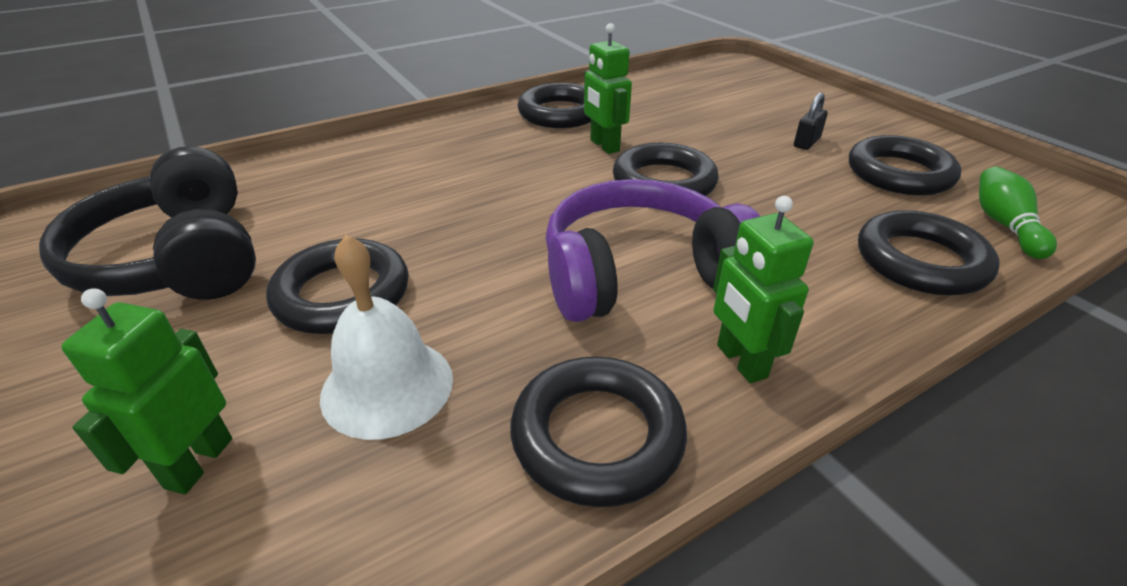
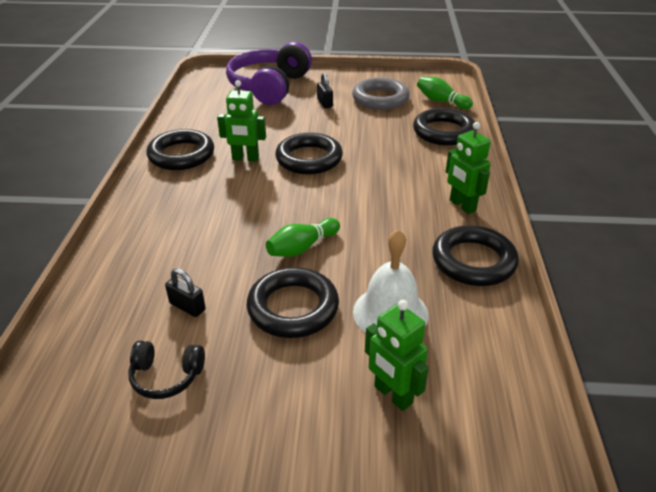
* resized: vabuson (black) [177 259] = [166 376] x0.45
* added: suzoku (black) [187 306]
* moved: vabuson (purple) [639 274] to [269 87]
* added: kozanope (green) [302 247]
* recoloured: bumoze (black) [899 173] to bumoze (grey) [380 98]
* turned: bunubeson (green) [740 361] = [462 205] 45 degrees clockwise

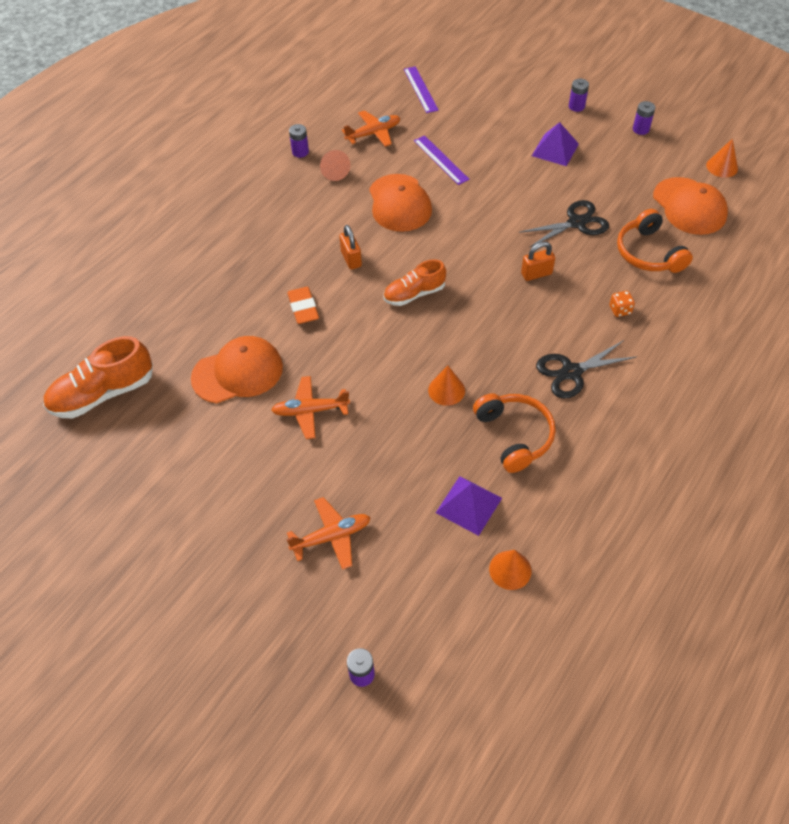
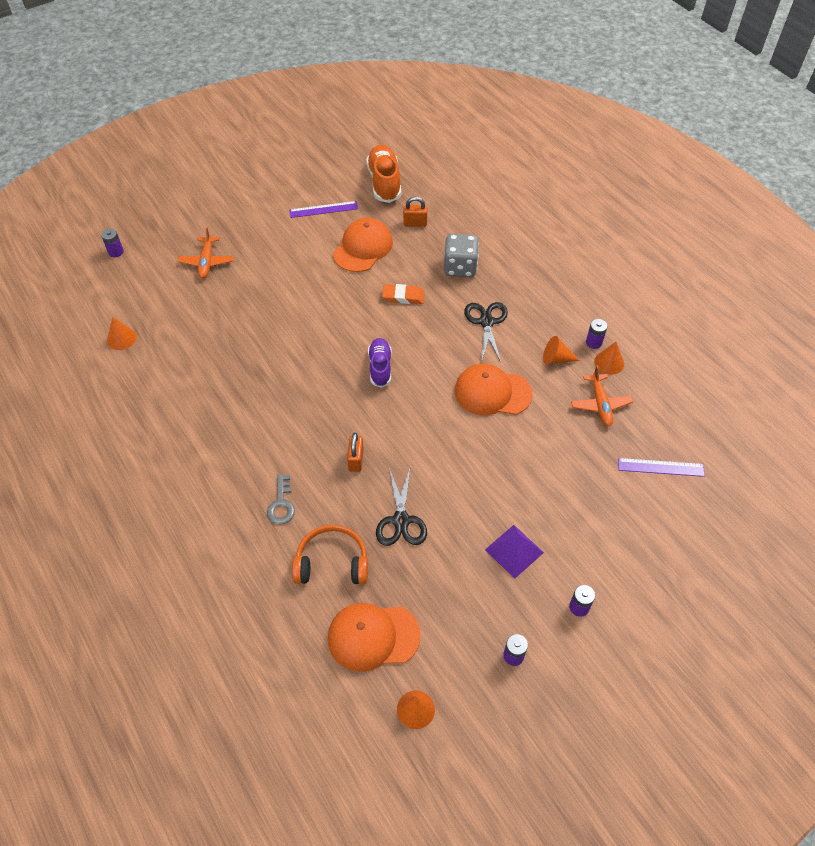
* replaced: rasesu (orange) [620 310] to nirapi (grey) [281 504]
* moved: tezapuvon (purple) [441 160] to [323 209]
* turned: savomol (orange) [238 372] = [363 248] 150 degrees counterclockwise
* recoloured: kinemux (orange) [414 294] to kinemux (purple) [380 367]
* moved: suzoku (orange) [351 259] to [415 223]
* added: rasesu (grey) [460 267]
* moved: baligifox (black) [571 372] to [486 322]
* moved: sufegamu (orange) [446 390] to [609 362]
* removed: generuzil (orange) [310 411]
* removed: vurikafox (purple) [469 505]
* removed: vabuson (orange) [515 435]

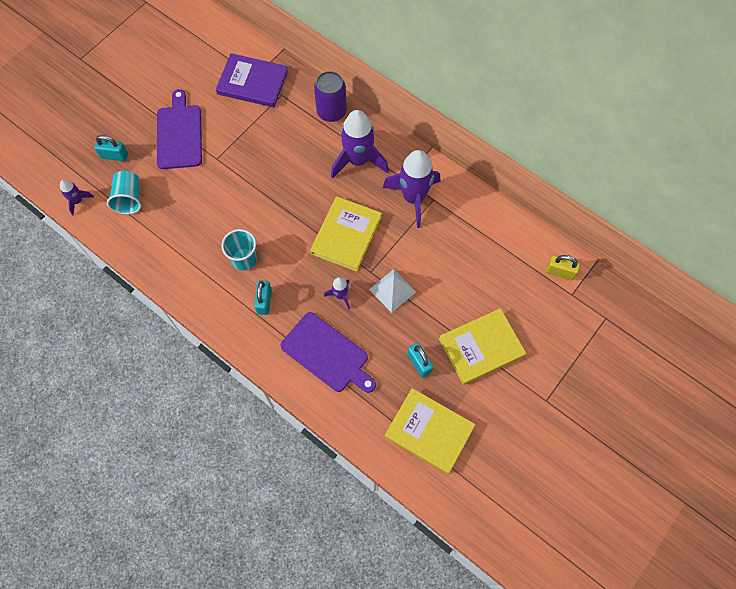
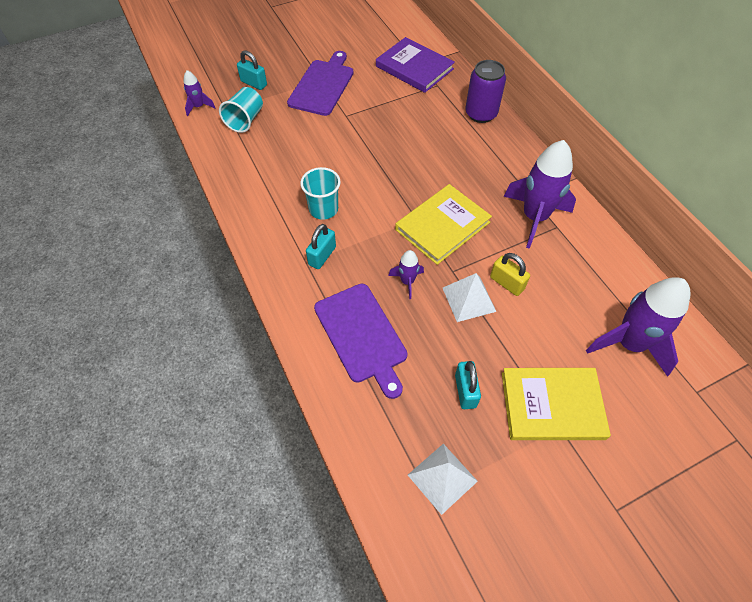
* replaced: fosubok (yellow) [429 431] to vurikafox (white) [442 478]
* moved: suzoku (yellow) [560 272] to [506 283]
* moved: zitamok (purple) [358 160] to [629 343]

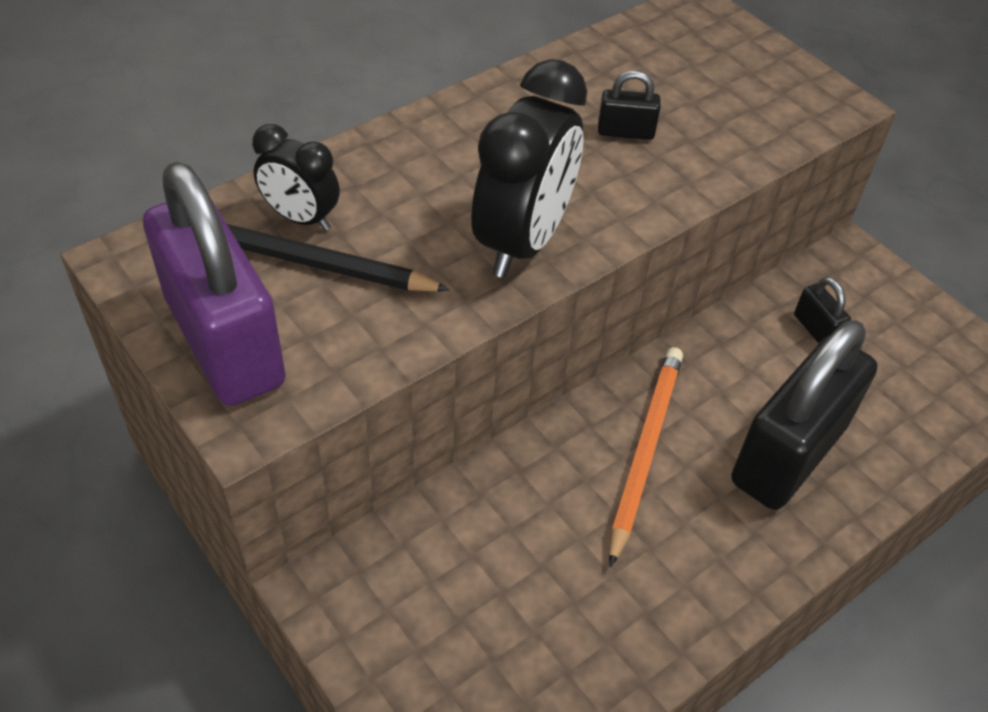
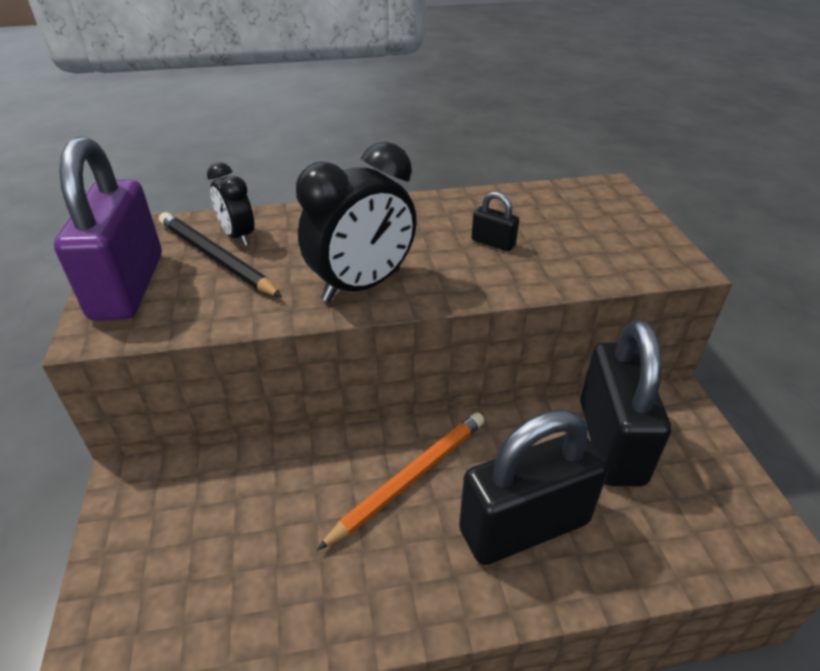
* resized: suzoku (black) [816 329] = [610 442] x2.46

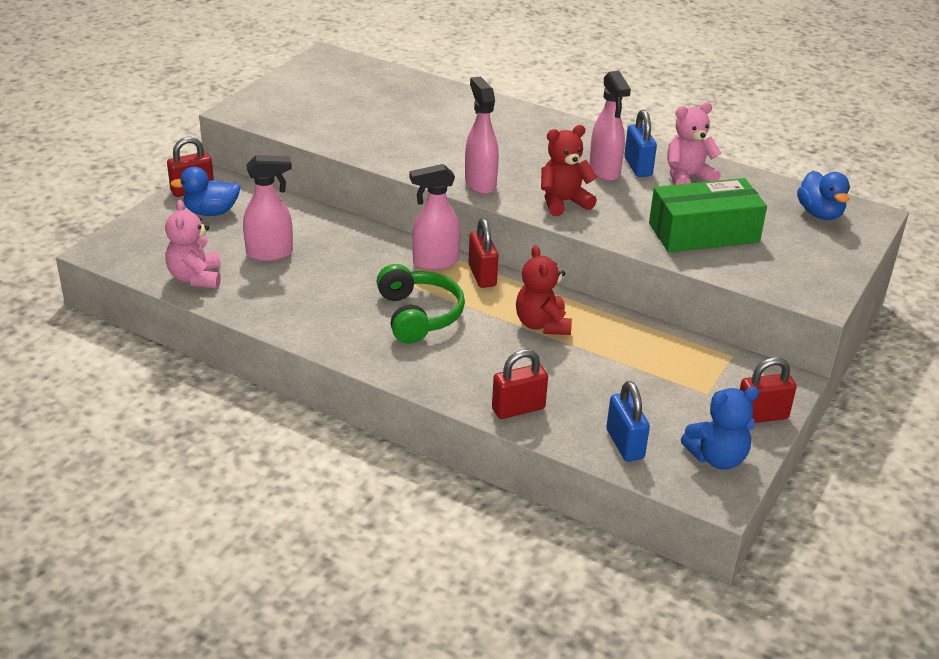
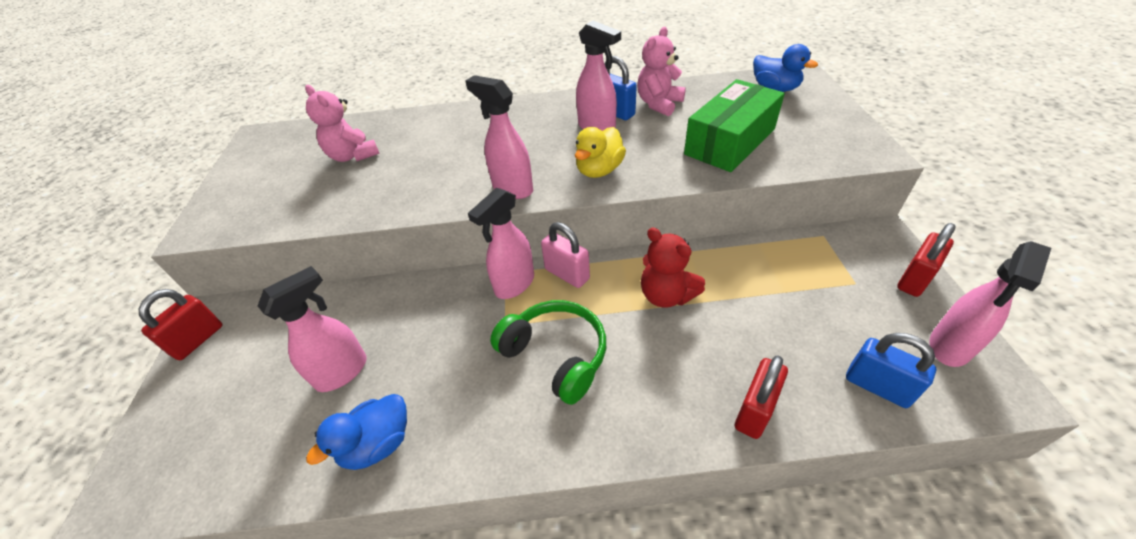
* moved: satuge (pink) [195 278] to [353 156]
* moved: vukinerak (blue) [211 212] to [378 444]
* recoloured: suzoku (red) [482 275] to suzoku (pink) [567 274]
* replaced: satuge (red) [563 202] to vukinerak (yellow) [599 170]
* replaced: satuge (blue) [717 458] to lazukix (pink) [949 347]

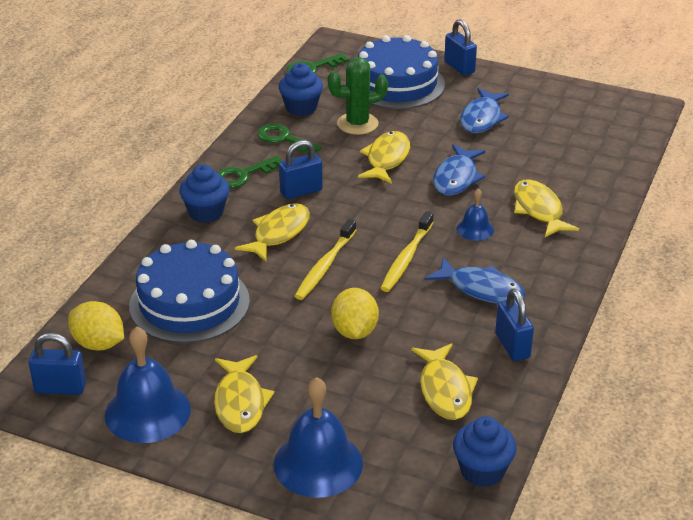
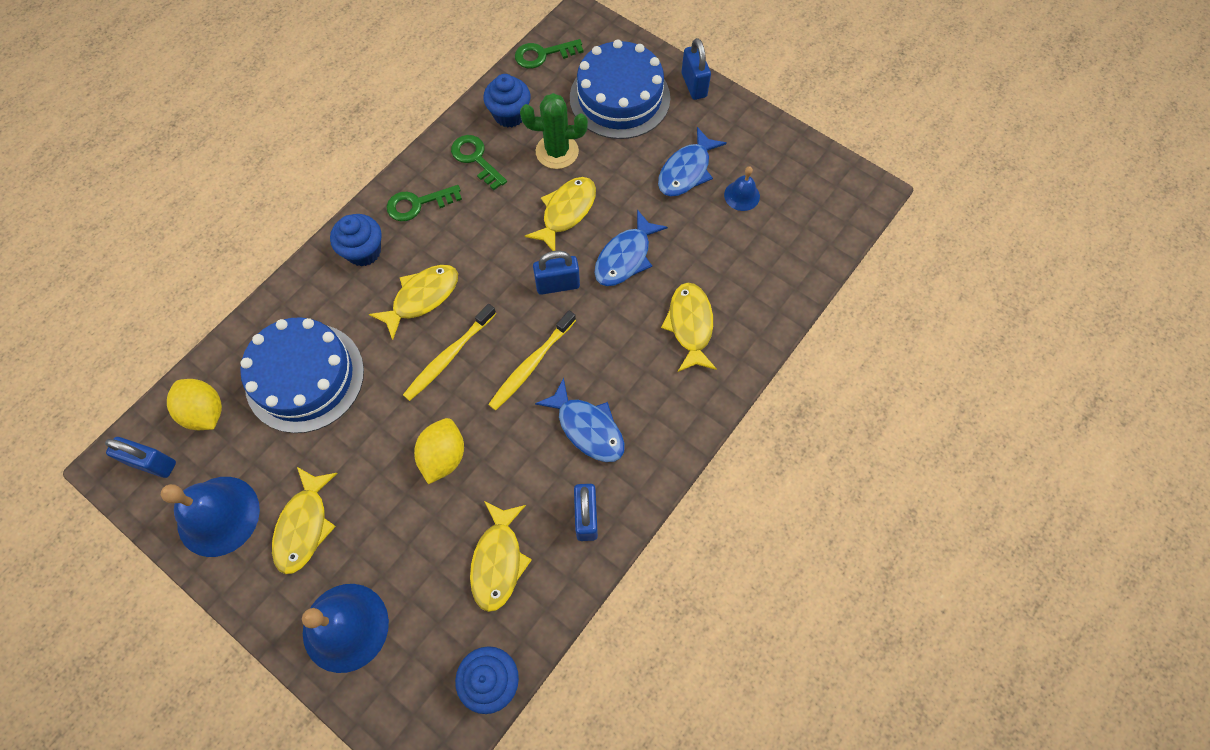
* moved: suzoku (blue) [301 191] to [557 285]
* moved: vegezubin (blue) [475 229] to [742 195]

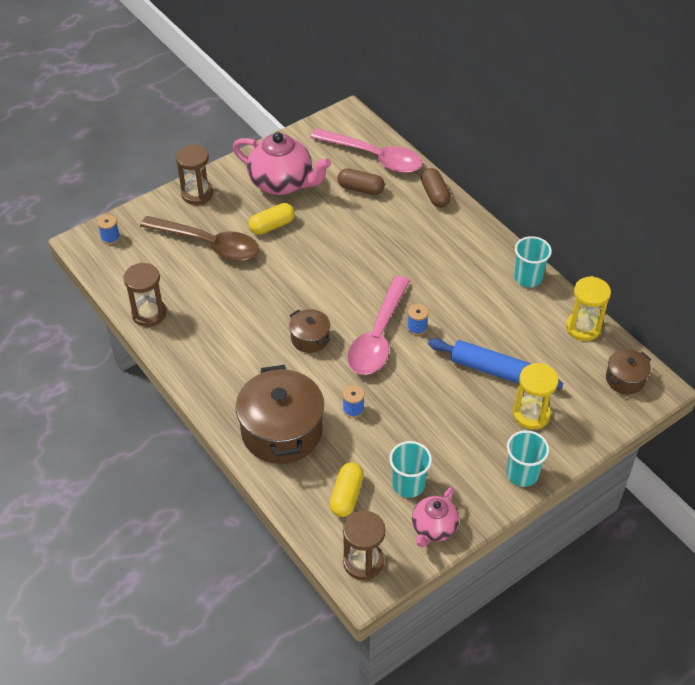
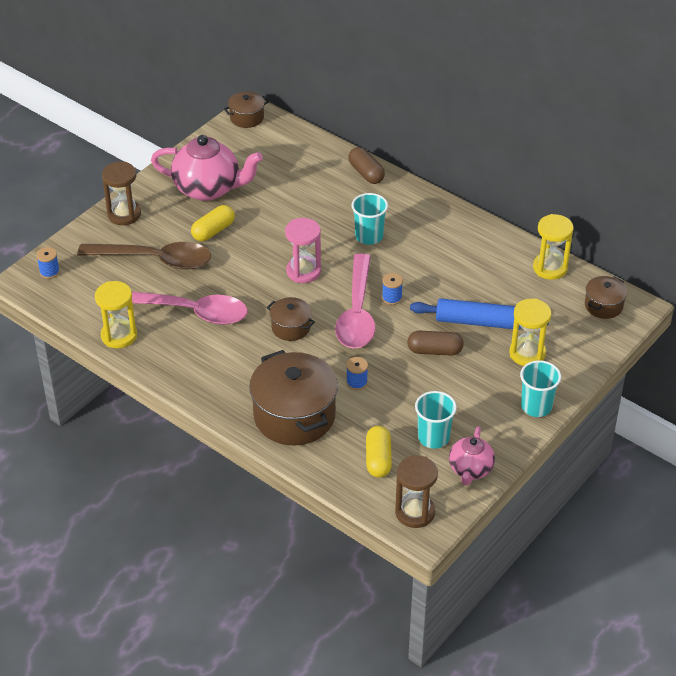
* recoloured: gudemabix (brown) [149 314] to gudemabix (yellow) [119 336]
* moved: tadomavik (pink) [373 157] to [189 311]
* added: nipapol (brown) [247 118]
* added: gudemabix (pink) [303 271]
* moved: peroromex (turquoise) [528 278] to [369 236]
* moved: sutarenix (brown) [360 189] to [434 351]

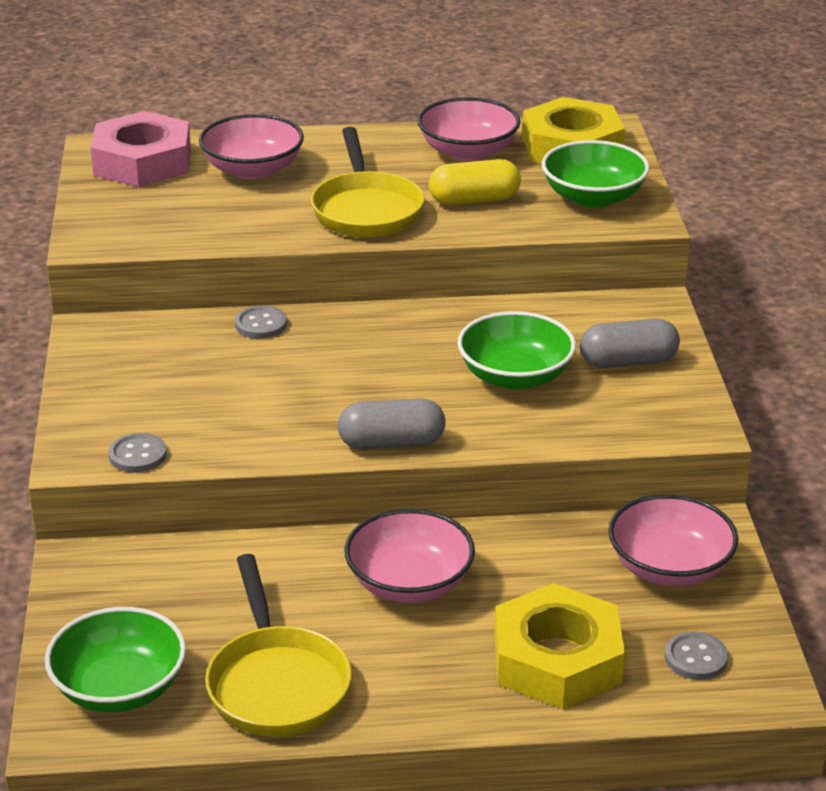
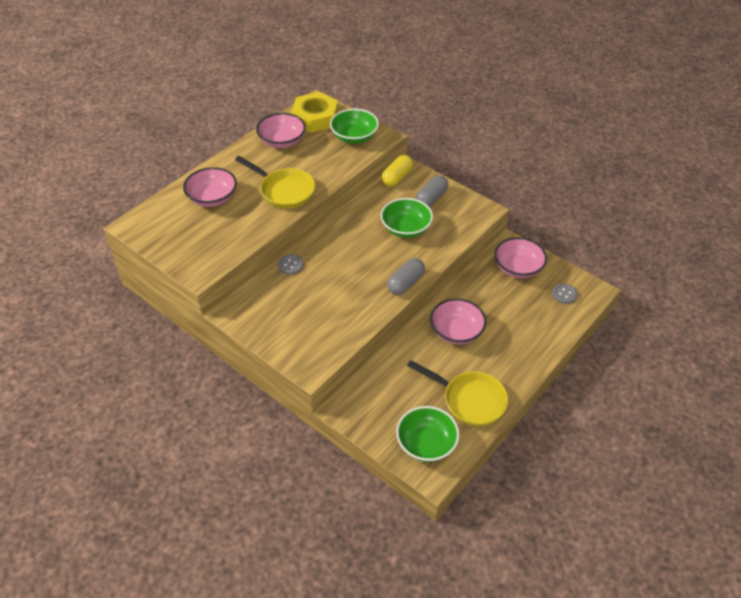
* moved: sutarenix (yellow) [474 200] to [397 177]
* removed: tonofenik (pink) [142 162]
* removed: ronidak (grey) [137 455]
* removed: tonofenik (yellow) [557 659]

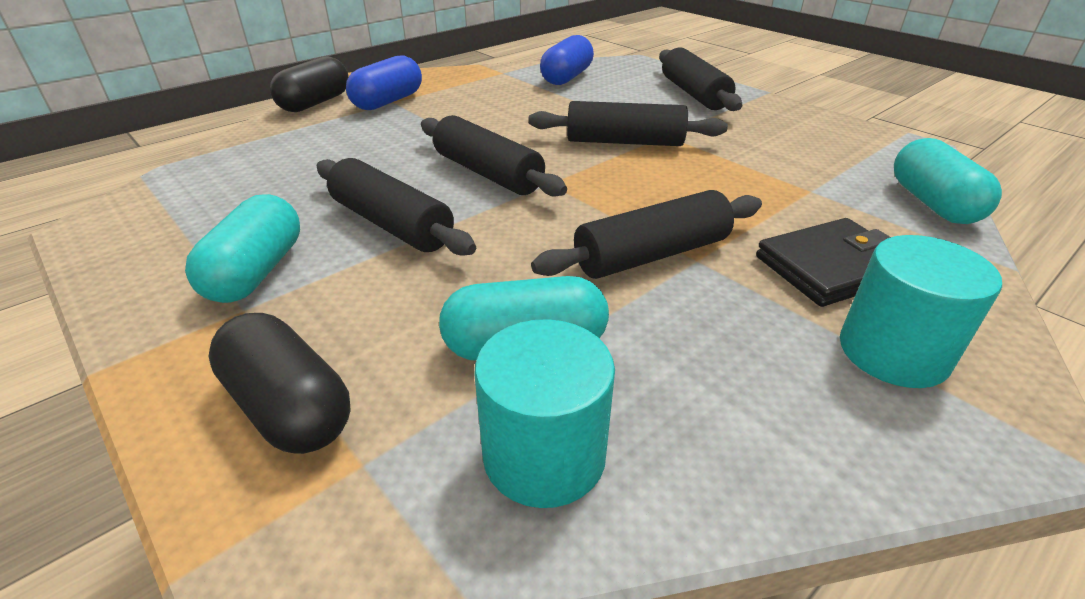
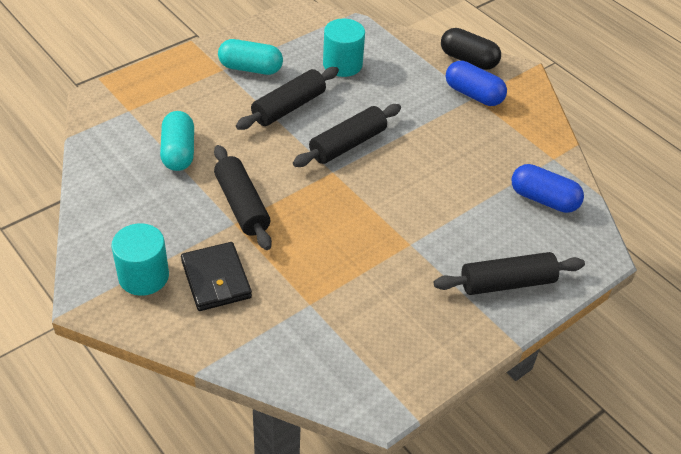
* moved: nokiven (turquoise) [544 455] to [342 64]
* removed: sutarenix (black) [289 407]
* removed: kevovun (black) [624 142]
* removed: sutarenix (turquoise) [933 203]

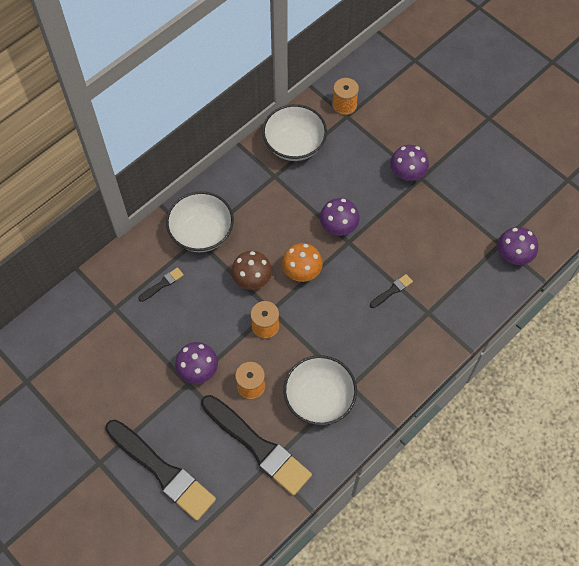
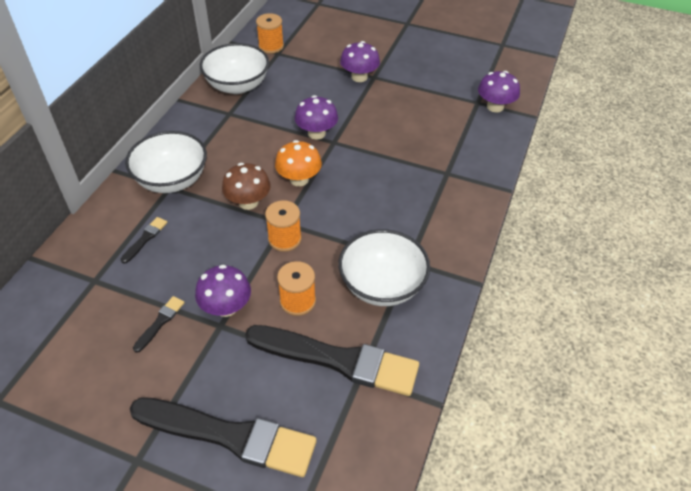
* moved: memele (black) [392 291] to [160 322]

